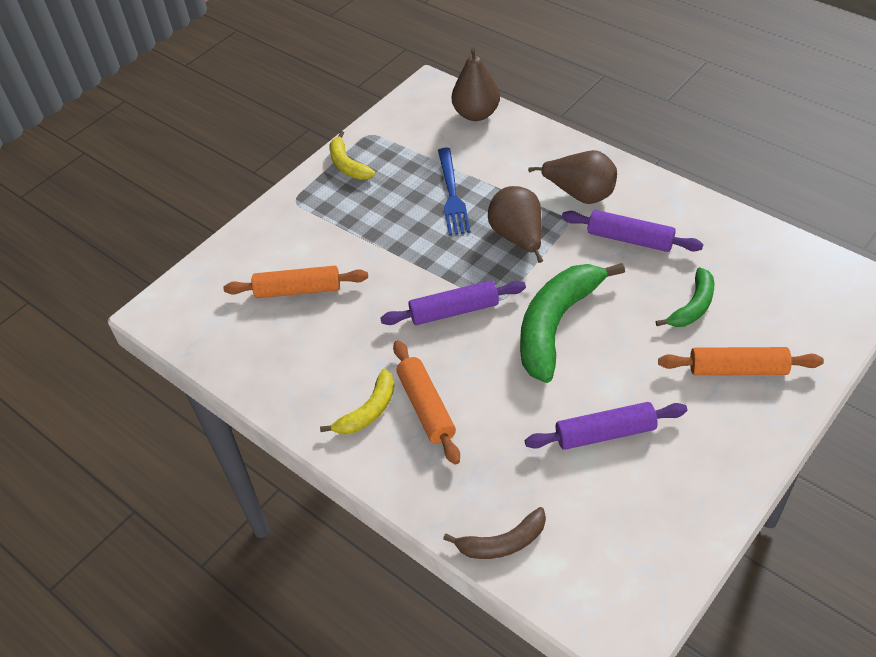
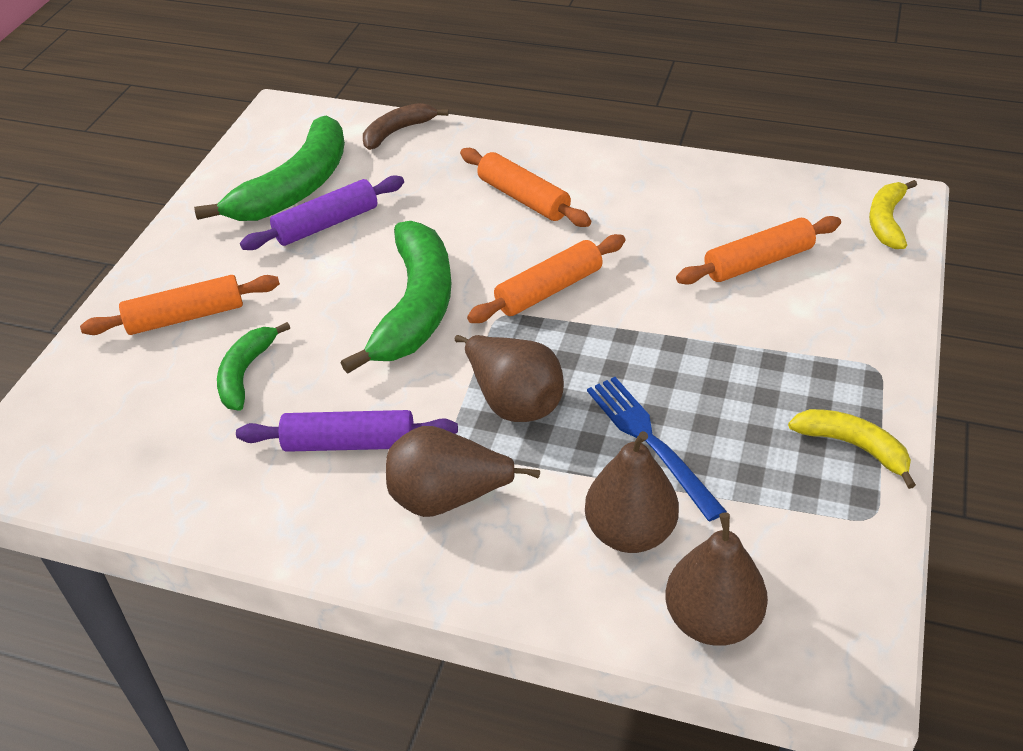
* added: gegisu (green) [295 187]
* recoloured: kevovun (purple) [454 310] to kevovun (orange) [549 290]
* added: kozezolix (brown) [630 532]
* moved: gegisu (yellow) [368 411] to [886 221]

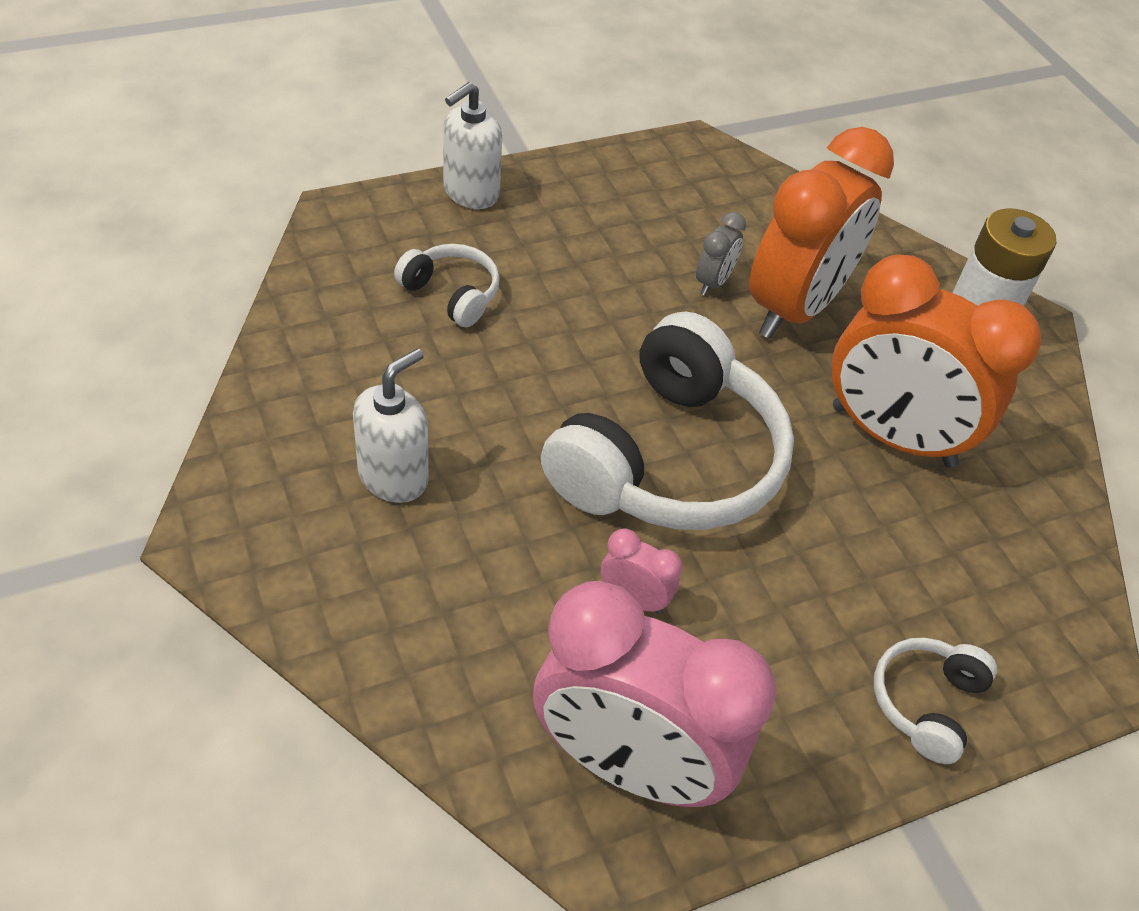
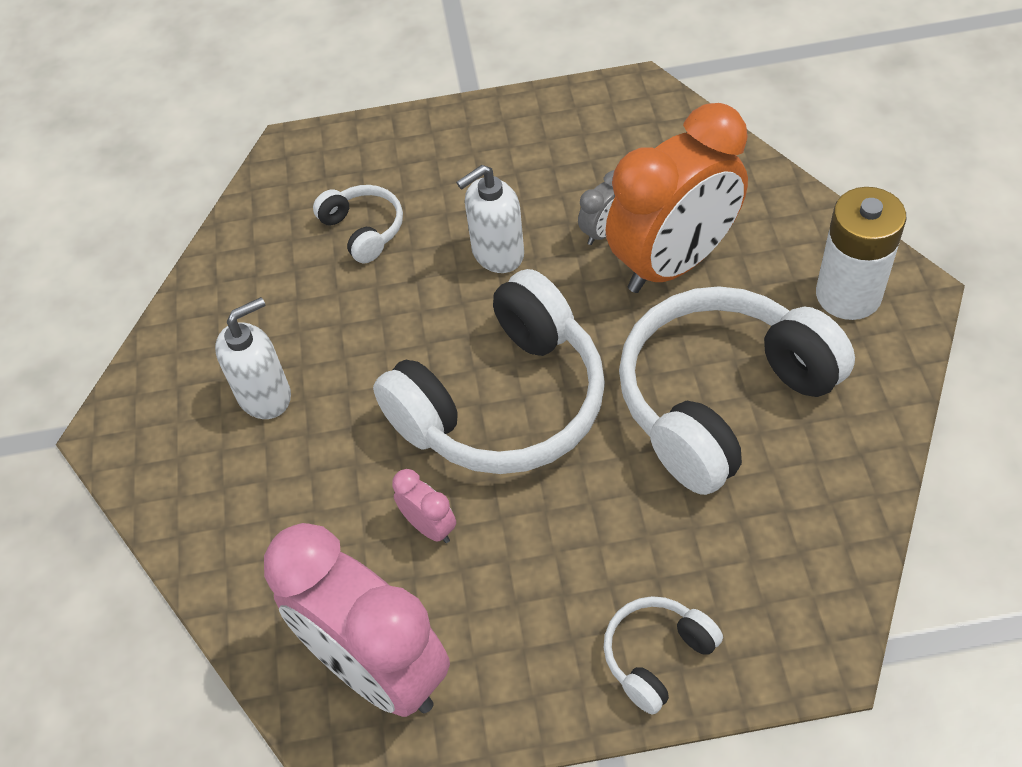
* moved: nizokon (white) [470 193] to [497 253]
* replaced: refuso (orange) [892 436] to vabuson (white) [721 400]

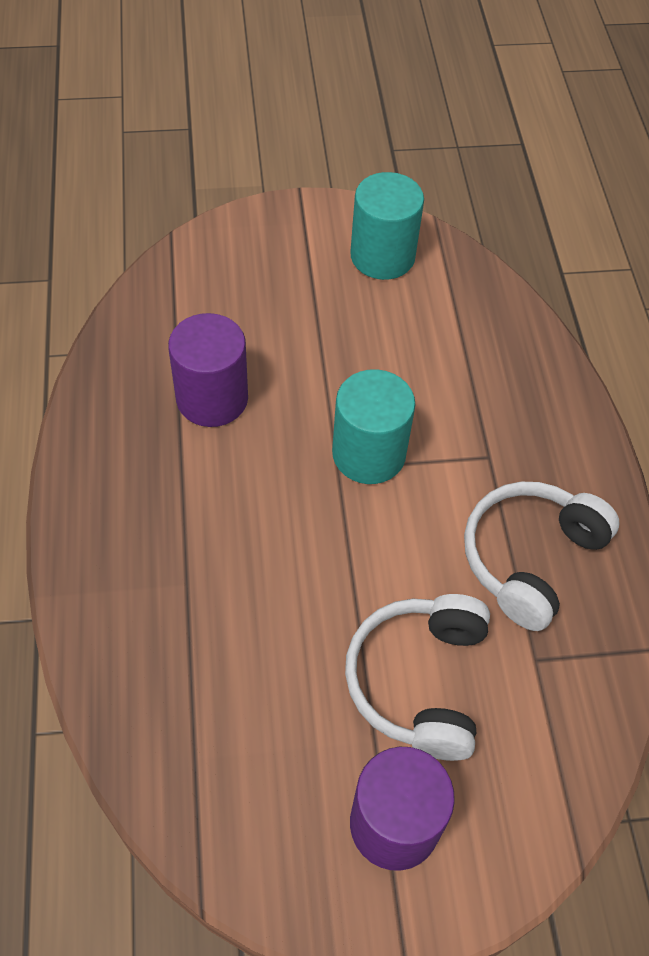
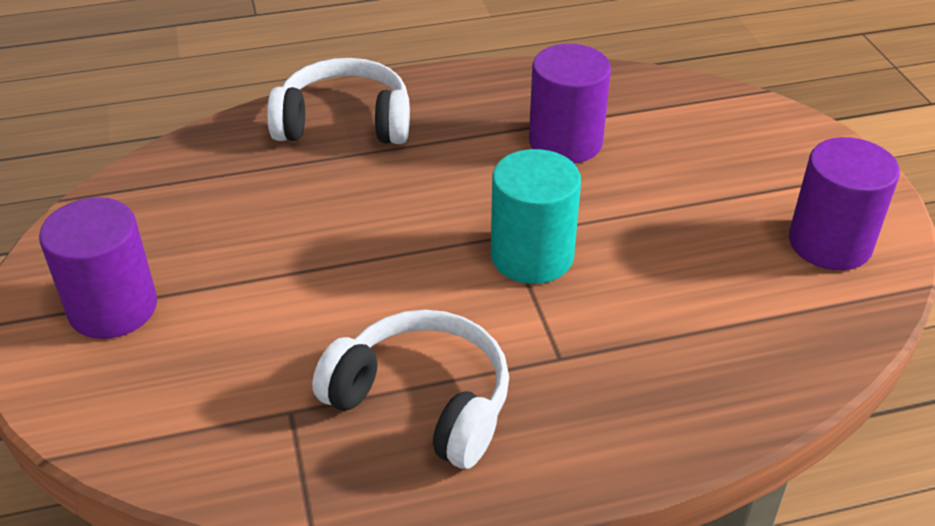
* moved: vabuson (white) [419 681] to [344 122]
* recoloured: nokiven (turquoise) [382 256] to nokiven (purple) [829 243]

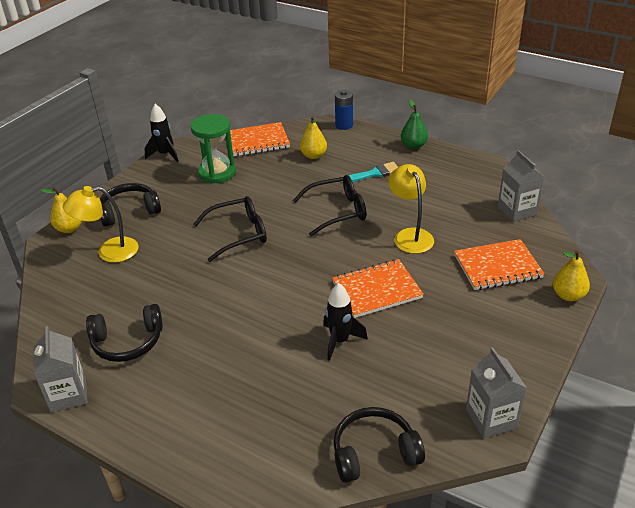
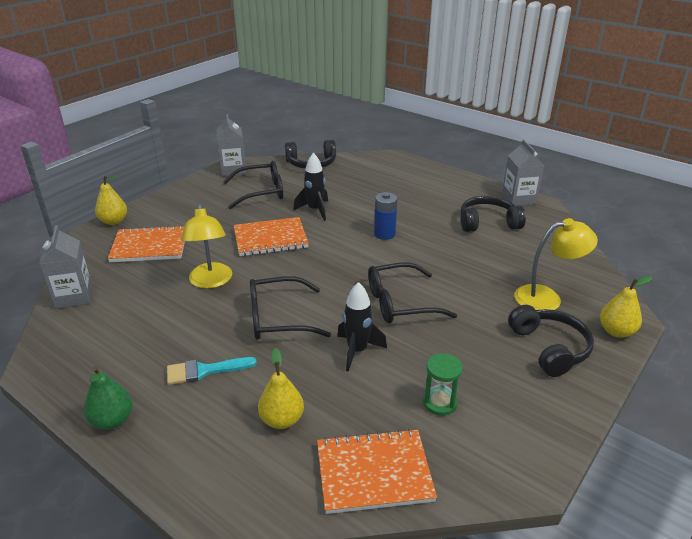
* added: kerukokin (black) [261 192]
* moved: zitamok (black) [165 154] to [357 351]
* moved: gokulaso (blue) [344 125] to [384 234]
* resized: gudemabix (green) [217 173] = [439 403] x0.58
* turned: vabuson (black) [129 211] = [549 348] 90 degrees counterclockwise

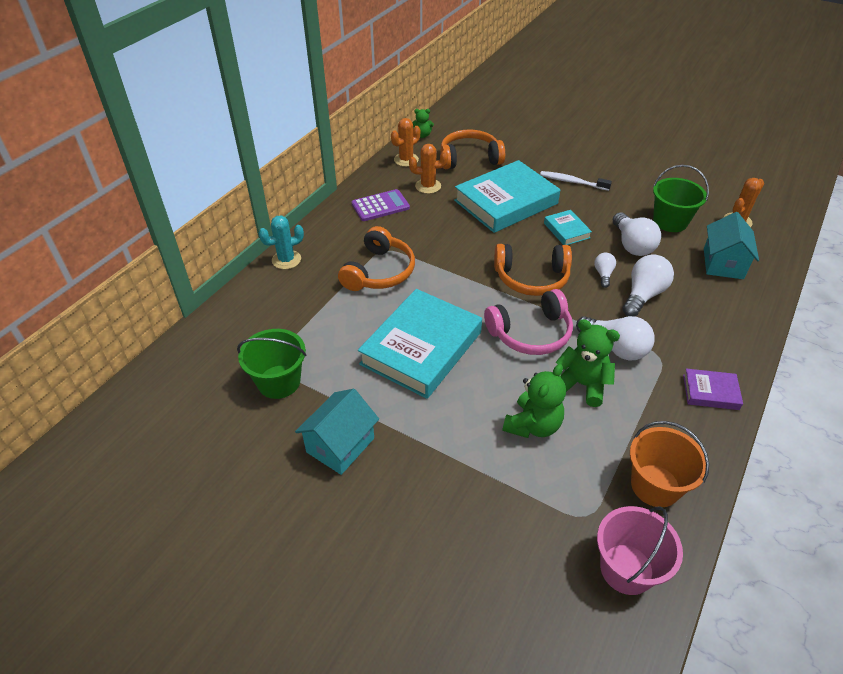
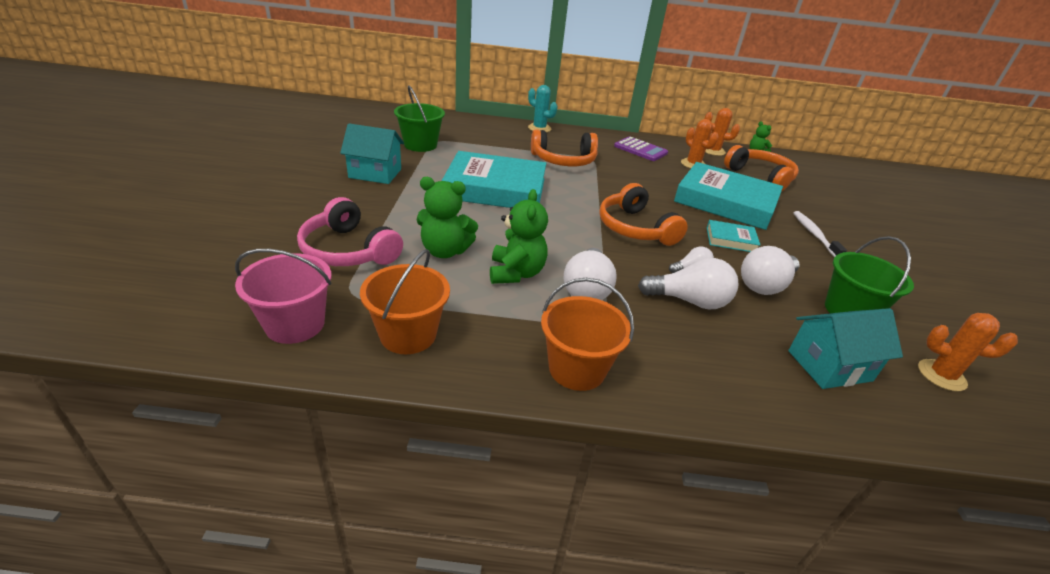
* moved: vabuson (pink) [531 333] to [348 250]
* replaced: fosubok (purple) [710 392] to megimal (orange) [577 369]
* turned: fosubok (turquoise) [566 230] = [731 240] 60 degrees clockwise

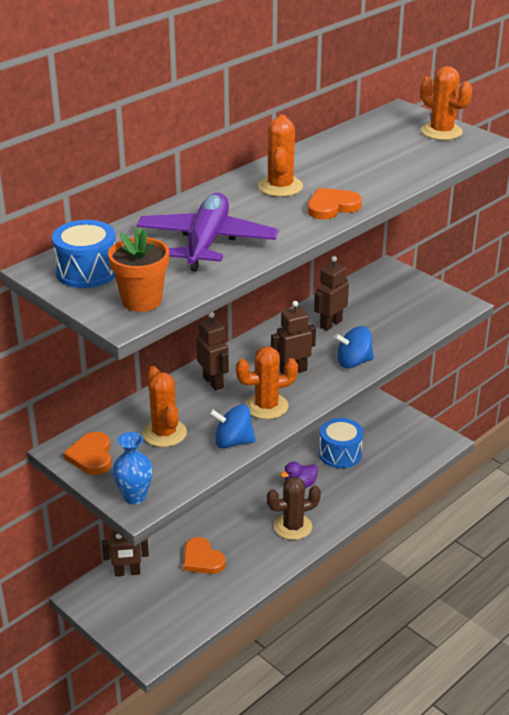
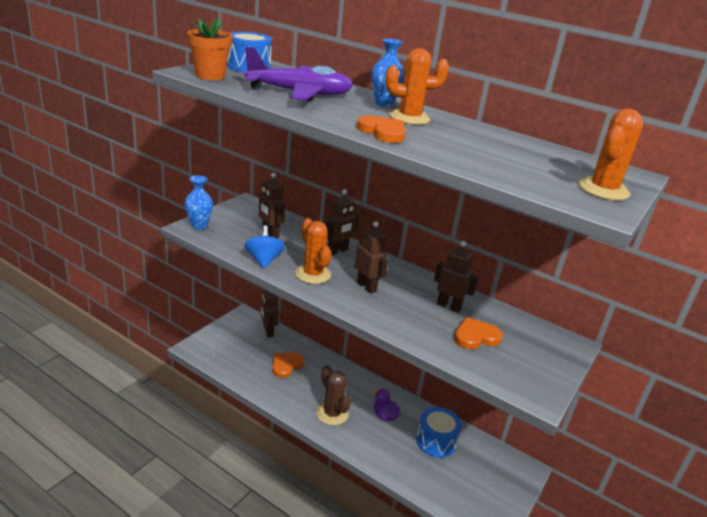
* replaced: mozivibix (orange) [164 433] to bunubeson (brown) [270 234]
* added: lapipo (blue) [384 104]
* moved: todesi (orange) [91 456] to [475 336]
* removed: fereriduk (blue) [353 362]

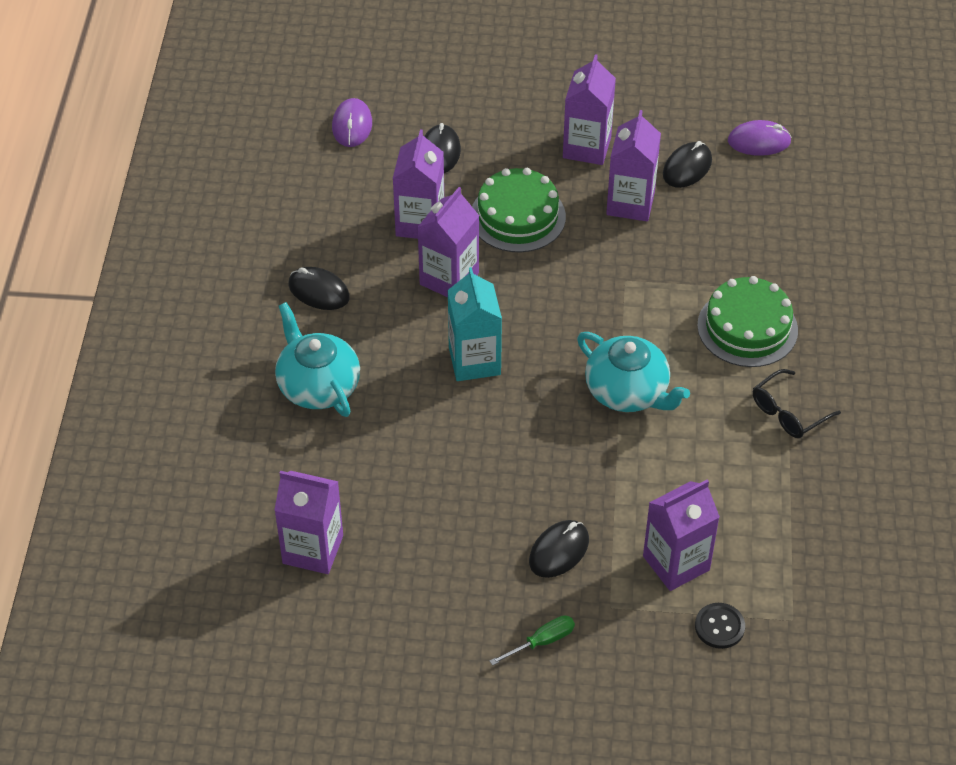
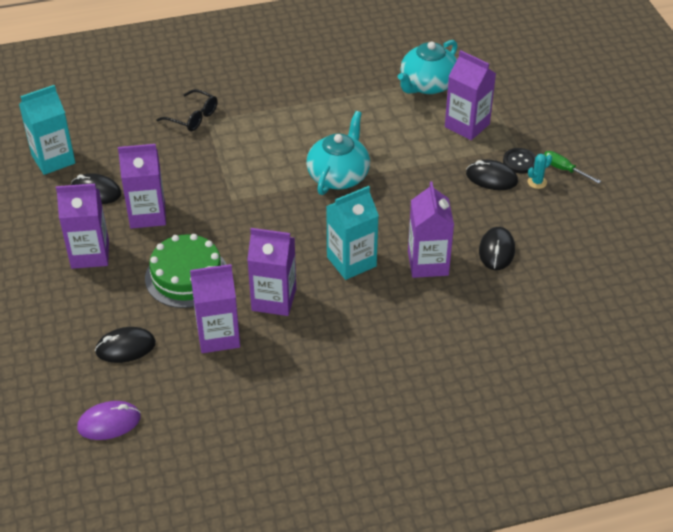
* replaced: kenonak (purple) [759 141] to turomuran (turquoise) [53 159]
* moved: kerukokin (black) [788 412] to [193 117]
* moved: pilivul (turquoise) [318 385] to [427 85]
* moved: turomuran (purple) [313 549] to [428 263]
* moved: kenonak (black) [319 291] to [496 251]
* moved: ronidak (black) [719 627] to [519 162]
* added: mozivibix (turquoise) [537 182]
* removed: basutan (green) [747 327]

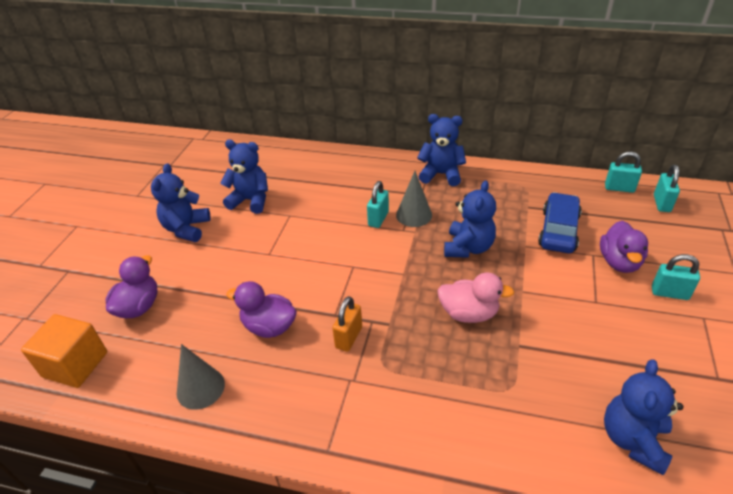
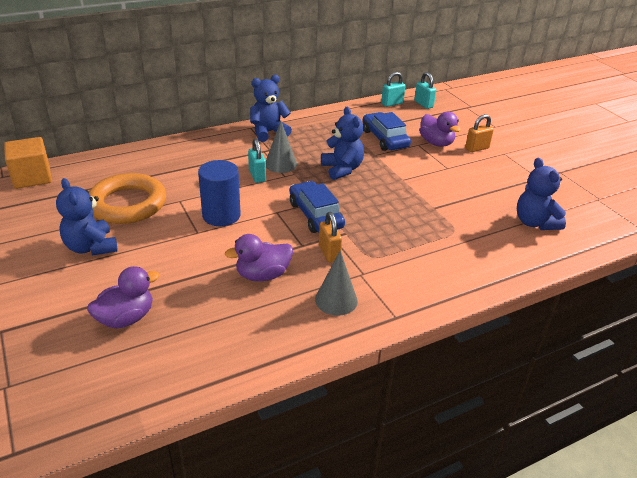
* moved: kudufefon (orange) [75 364] to [32 177]
* turned: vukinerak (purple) [139 307] = [126 318] 75 degrees clockwise
* replaced: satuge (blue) [250 200] to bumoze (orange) [127 204]
* added: nokiven (blue) [221 215]
* added: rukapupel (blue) [315 215]
* moved: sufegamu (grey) [200 388] to [336 300]
* recoloured: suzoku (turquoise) [669 293] to suzoku (orange) [477 148]
* removed: vukinerak (pink) [469 313]

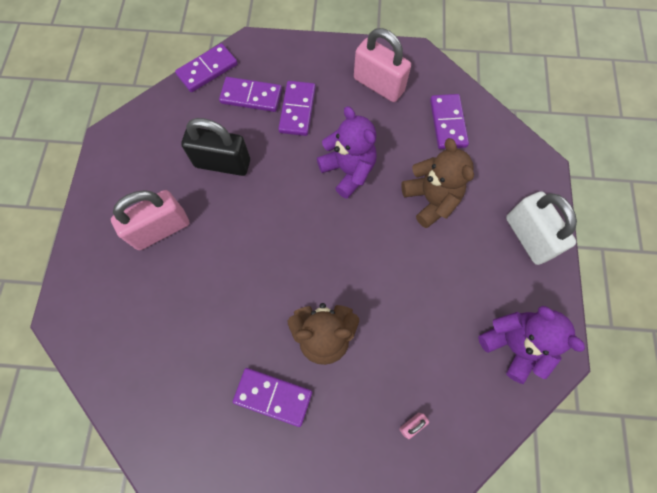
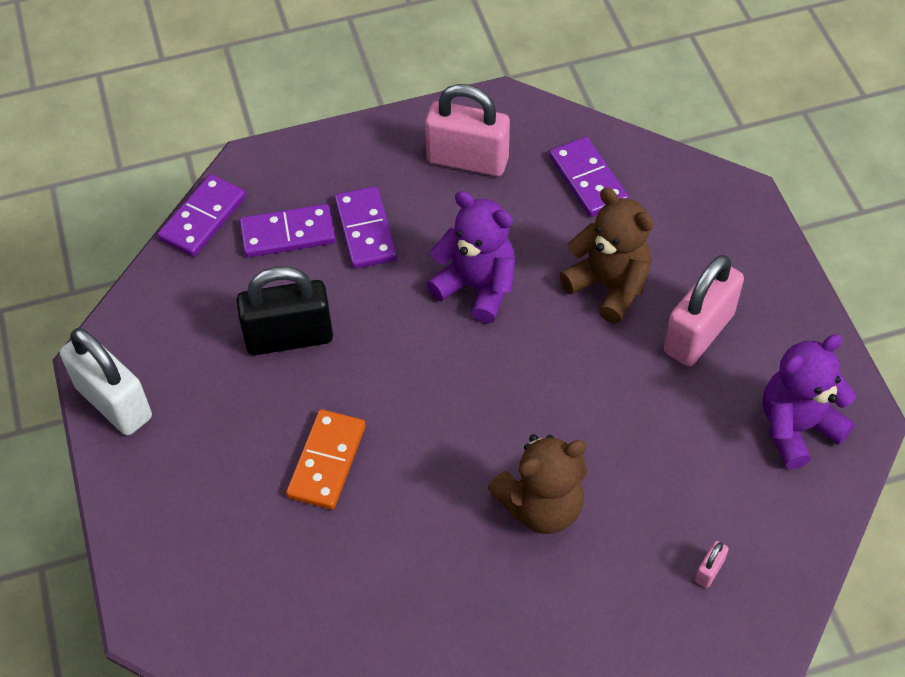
* moved: suzoku (white) [528 237] to [114 402]
* added: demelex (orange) [326 461]
* moved: suzoku (pink) [161 229] to [698 333]
* turned: satuge (purple) [513 345] = [797 427] 60 degrees counterclockwise
* removed: demelex (purple) [273 396]

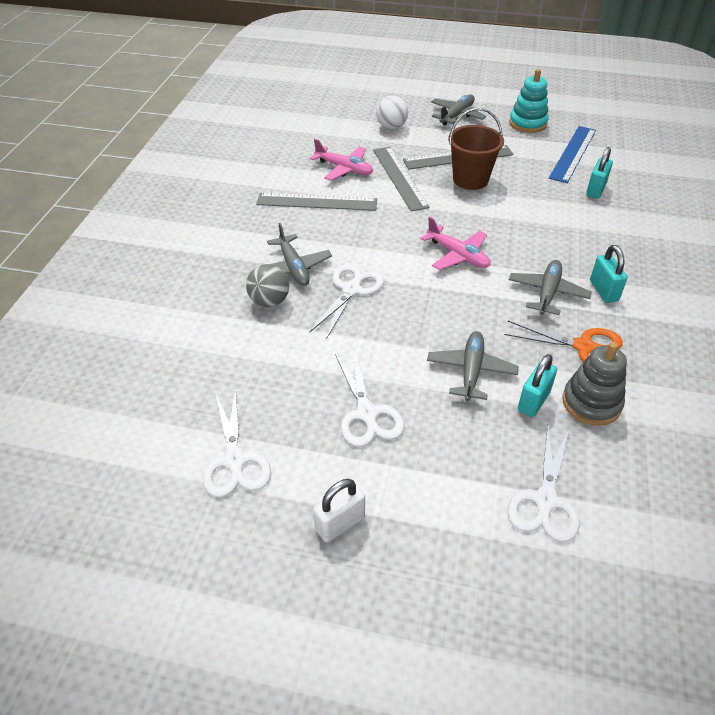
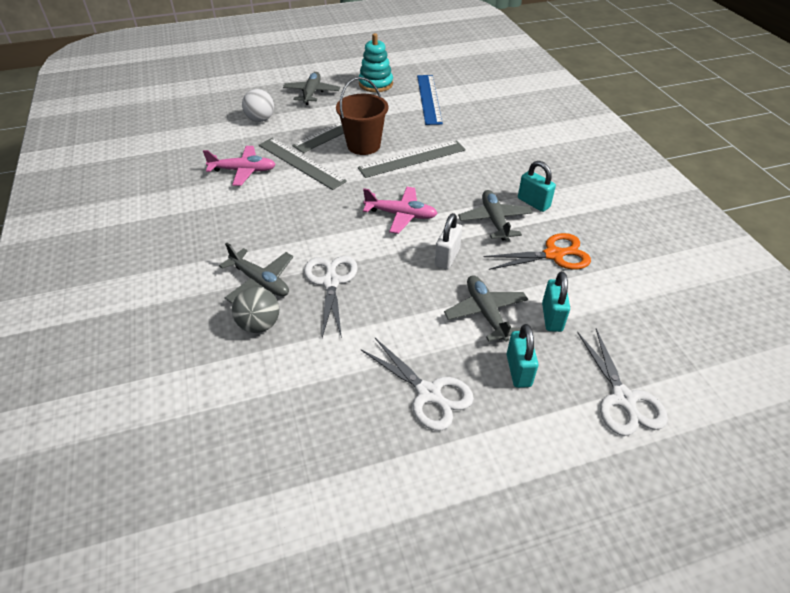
* moved: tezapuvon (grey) [317 202] to [412 159]
* moved: suzoku (white) [340 523] to [447 257]
* moved: suzoku (turquoise) [595 190] to [518 370]
* removed: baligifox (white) [235 461]
* removed: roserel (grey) [591 403]

